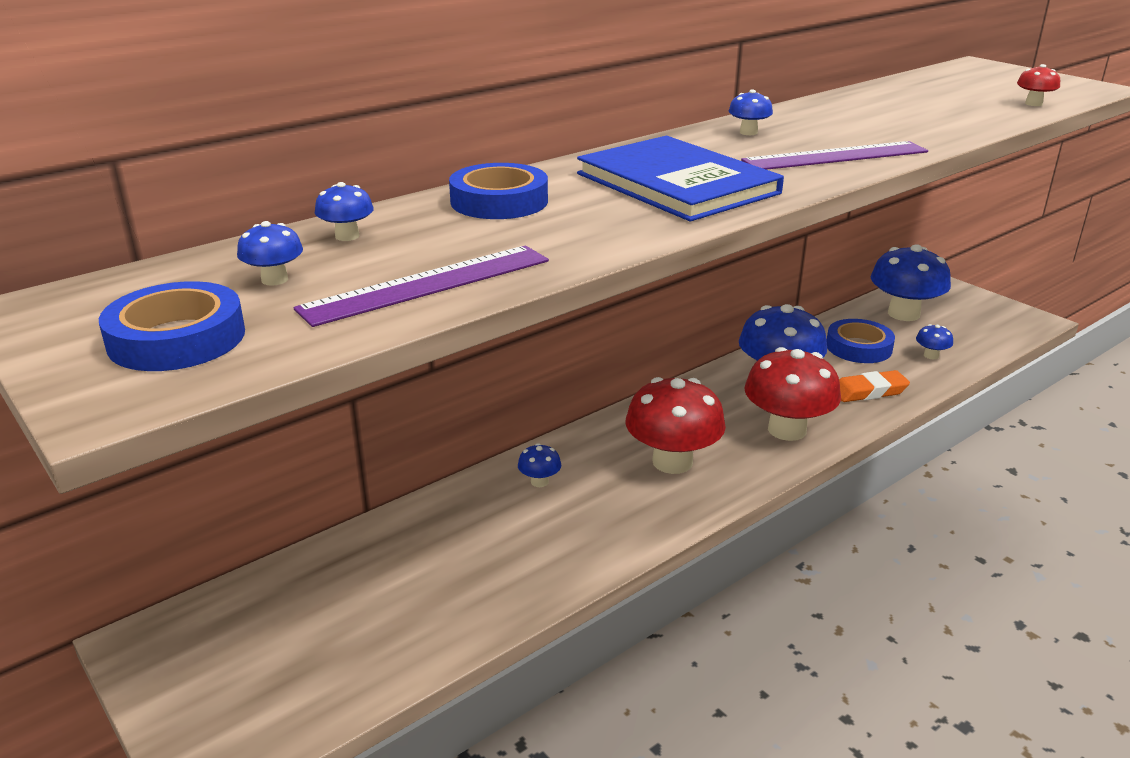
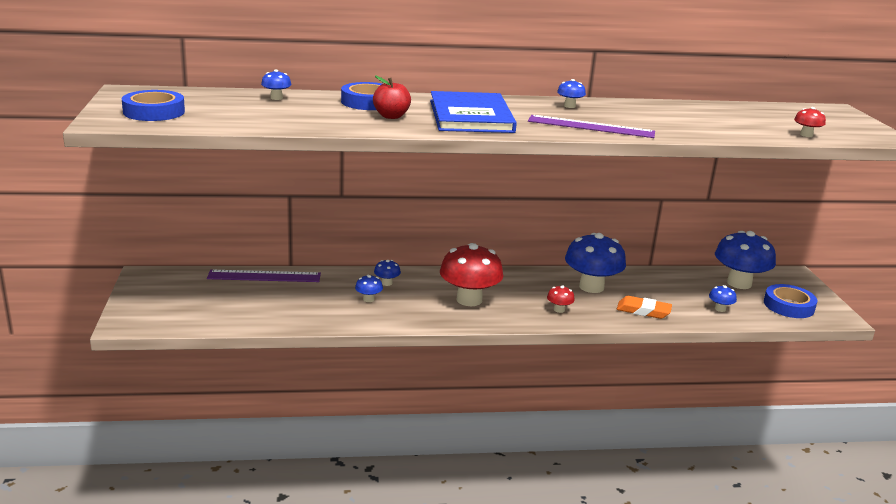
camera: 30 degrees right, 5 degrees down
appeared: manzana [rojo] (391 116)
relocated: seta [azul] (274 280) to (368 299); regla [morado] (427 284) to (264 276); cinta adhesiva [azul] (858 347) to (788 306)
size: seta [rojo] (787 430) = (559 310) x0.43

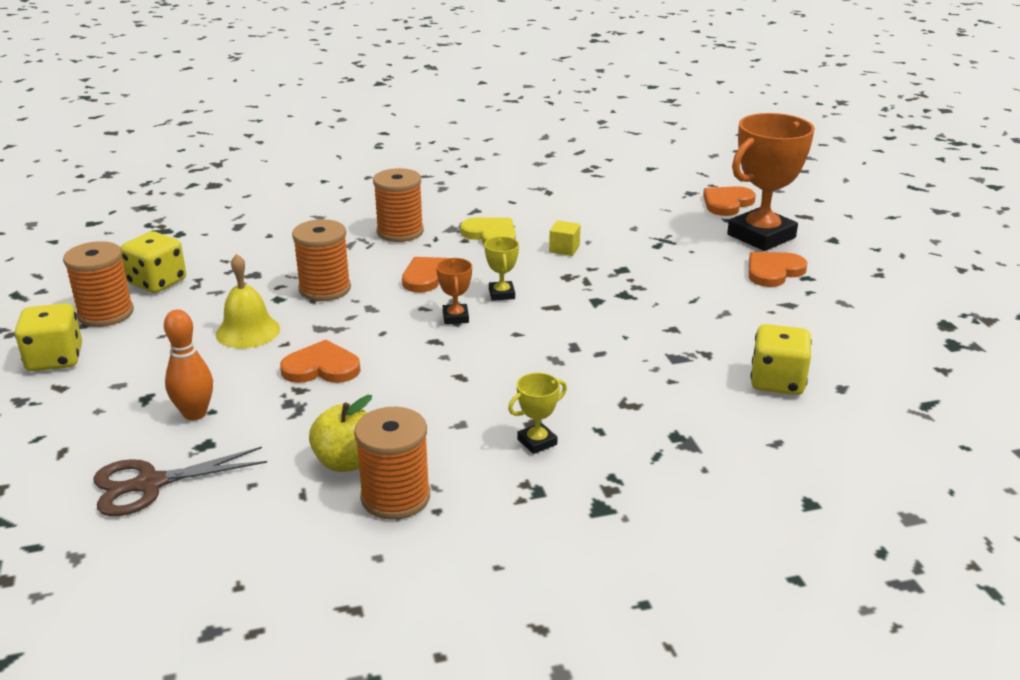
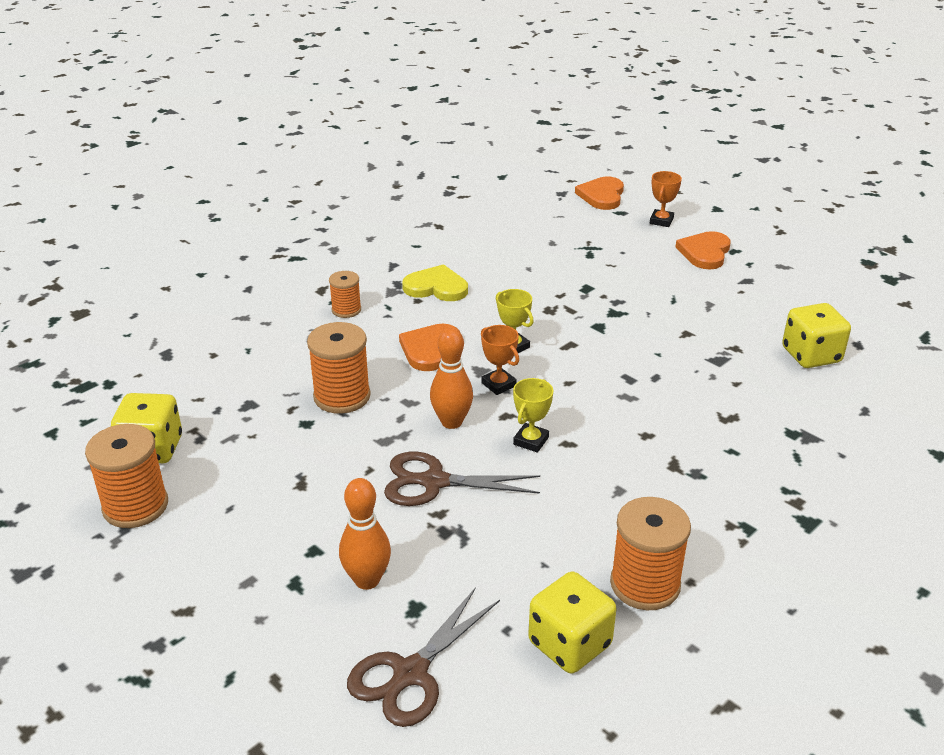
camera: 30 degrees left, 5 degrees up
missing: campana [amarillo] (248 331); manzana [amarillo] (346 462); cubo [amarillo] (564 249)
appeared: bolo [naranja] (451 422)
relocated: dado [amarillo] (55 359) to (569 644); trofeo [amarillo] (537 442) to (531 441)
exchanged: corazón [naranja] (321 367) to tijeras [marrón] (434 482)
size: carrete [naranja] (400 232) = (346 310) x0.58; trofeo [naranja] (761 236) = (661 221) x0.44

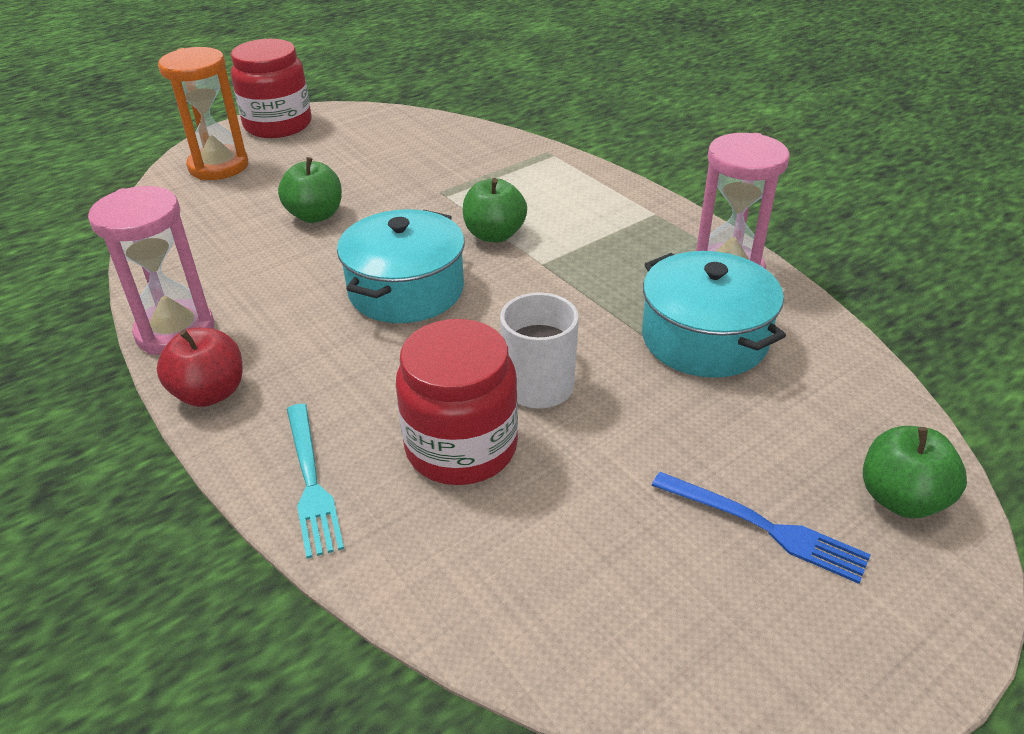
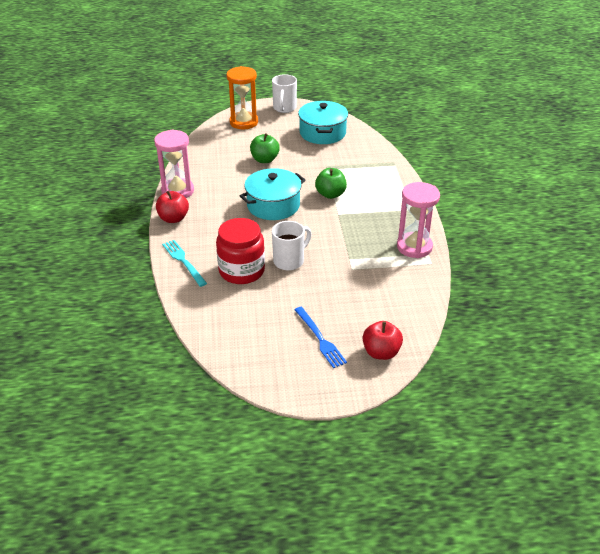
camera: 30 degrees right, 0 degrees up
relocated: olla [turquesa] (704 338) to (322 133)
exchanged: tarro [rojo] (278 125) to taza [blanco] (284 108)
colour: manzana [verde] (901 499) to manzana [rojo] (381 352)
spun: tenedor [turquesa] (311 482) = (183 261) 135 degrees clockwise

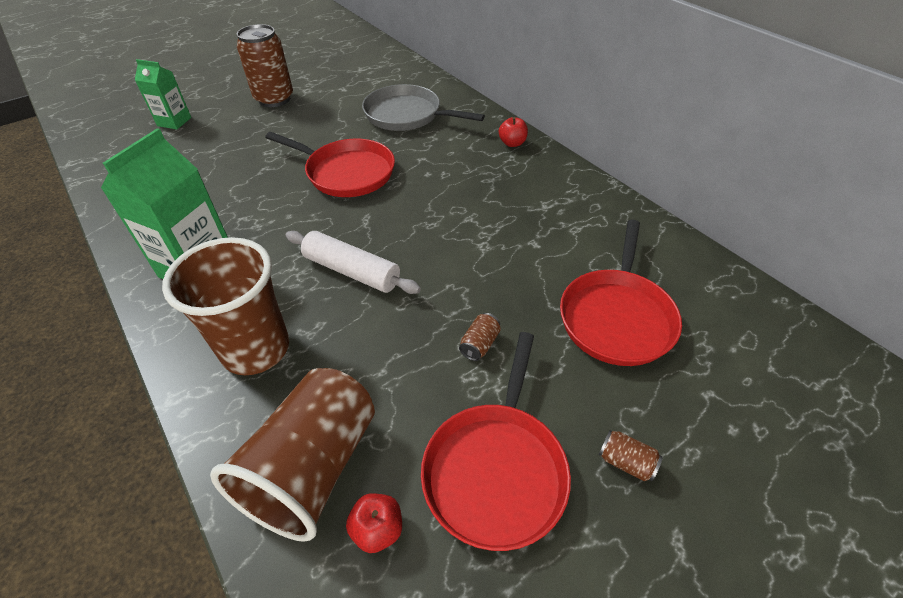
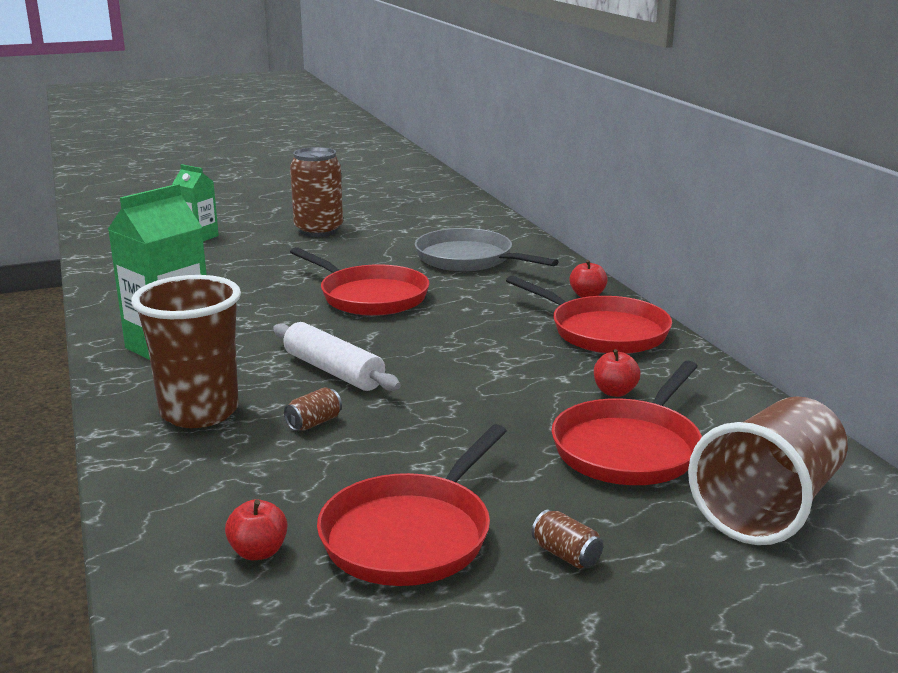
camera: 15 degrees right, 25 degrees down
appeared: sartén [rojo] (604 332); manzana [rojo] (615 392)
relocated: vaso [marrón] (313 467) to (768 506); lata [marrón] (479 344) to (314 423)

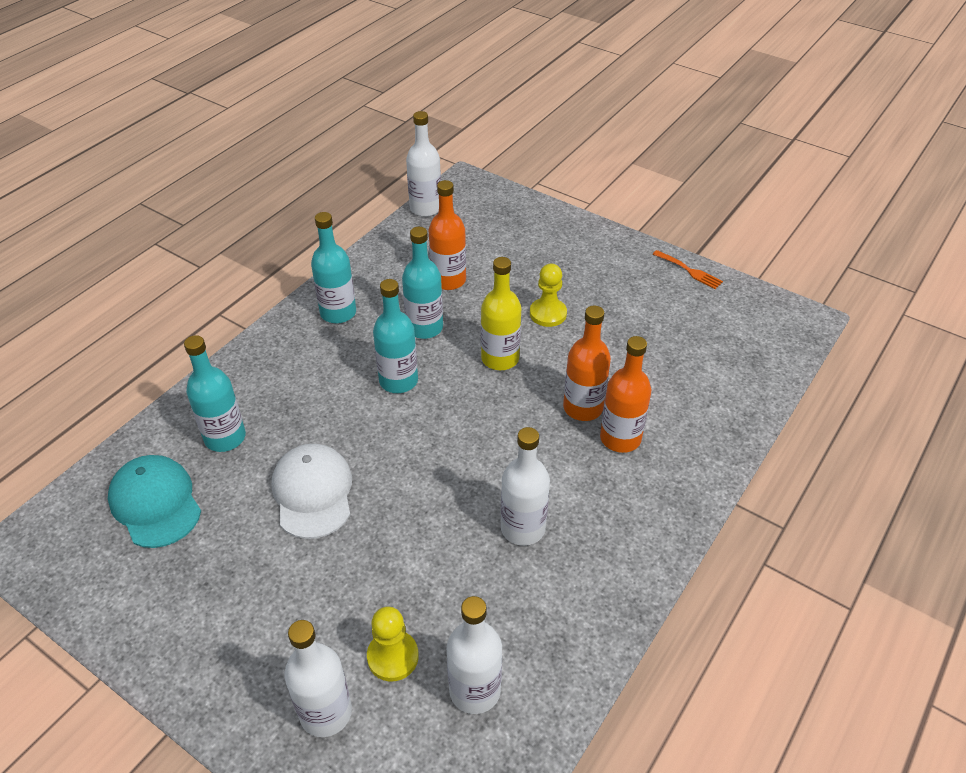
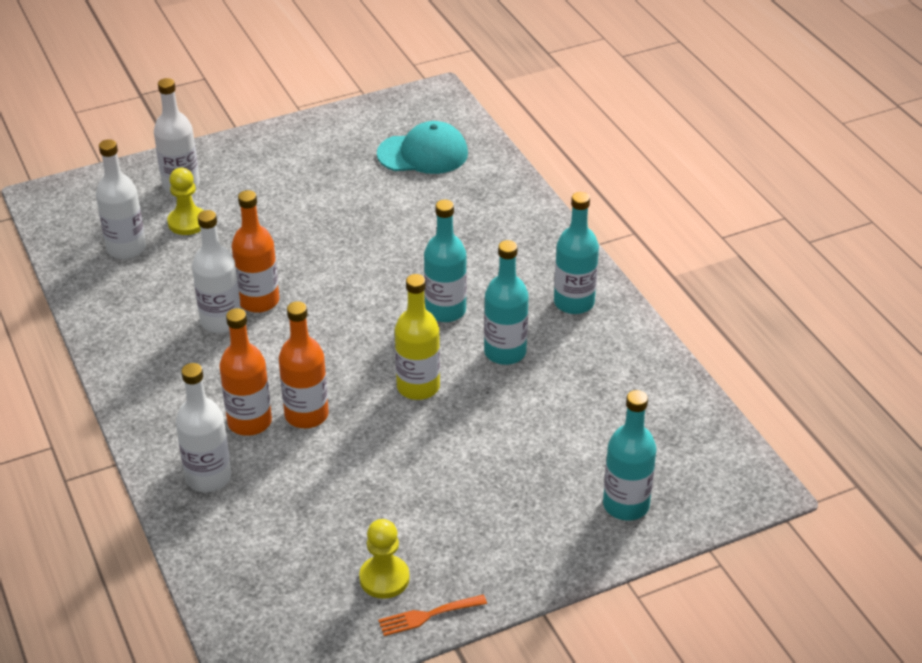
camera: 120 degrees right, 5 degrees down
missing: gorra [blanco] (313 493)
relocated: botella [turquesa] (225 437) to (626 505); botella [blanco] (425 208) to (208 477); botella [naranja] (448 280) to (259 301); peón [amarillo] (548 314) to (384 578)

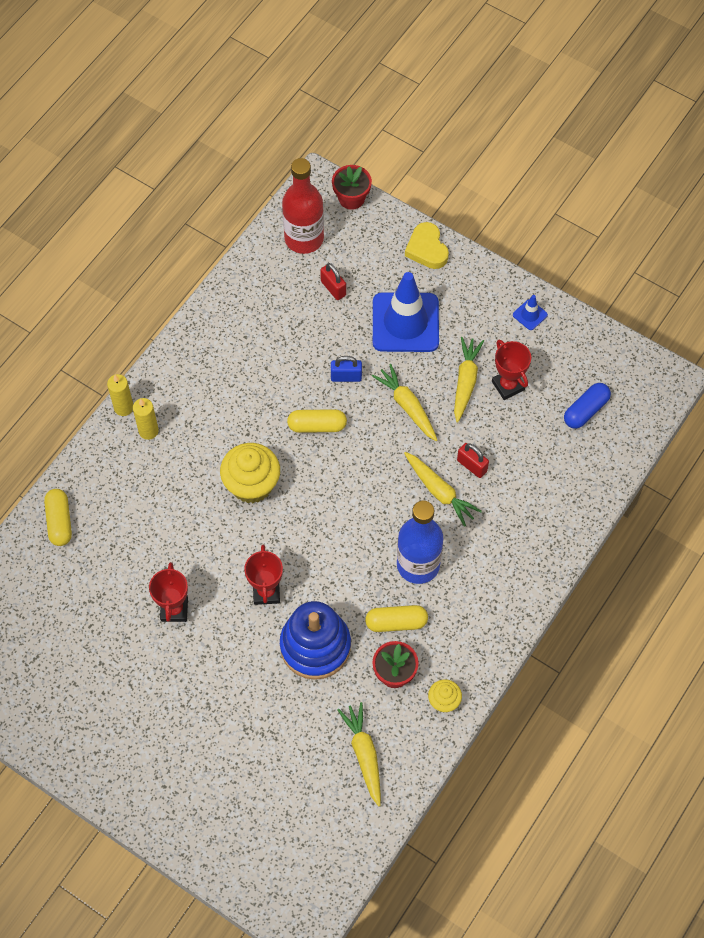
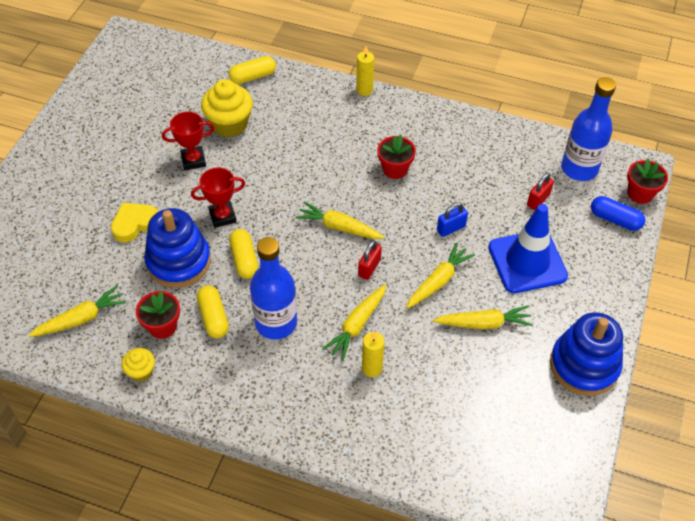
camera: 75 degrees right, 10 degrees down
missing: trofeo [rojo] (508 385)
appeared: zanahoria [amarillo] (339 227); maceta [rojo] (395 169)
relocated: vela [amarillo] (148 431) to (372 368); magdalena [amarillo] (252 485) to (229 124); cápsula [amarillo] (317 426) to (244 259); corazón [amarillo] (427 249) to (135 224); candado [rojo] (472 466) to (369 268); cápsula [azul] (586 410) to (615 219)
exchanged: cono de tráfico [azul] (530 315) to juguete apilable [azul] (584 365)
colour: botella [rojo] (304 238) to botella [azul] (579 168)
spun: candado [azul] (346 377) = (451 228) 75 degrees clockwise

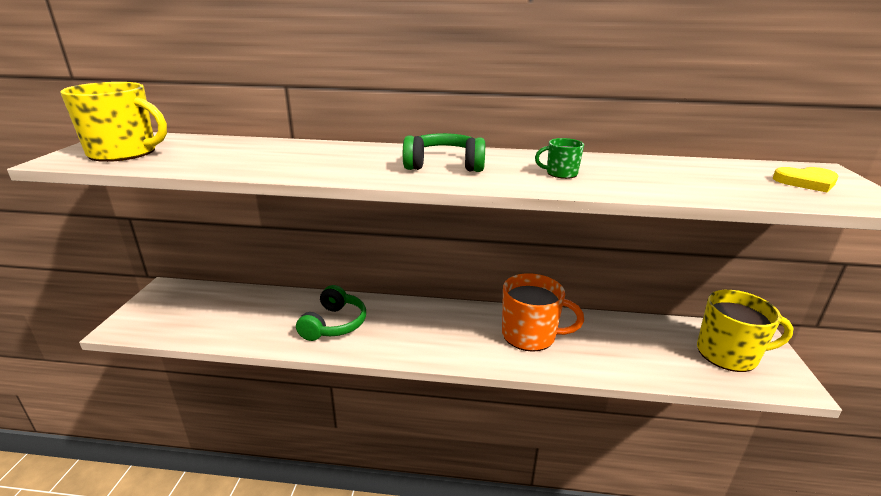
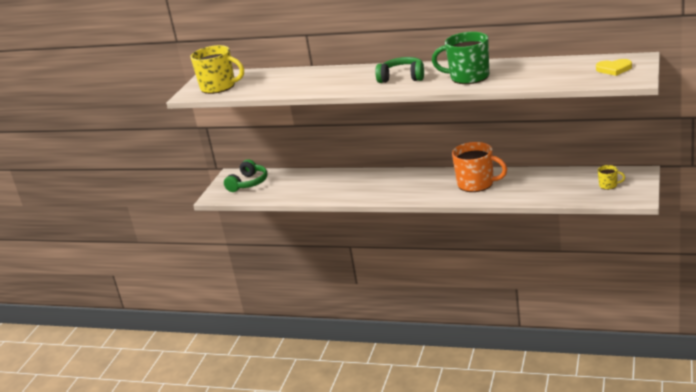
camera: 15 degrees right, 0 degrees up
relocated: auriculares [verde] (334 324) to (248 183)
size: taza [verde] (561 173) = (468 77) x2.15; taza [amarillo] (728 354) = (608 185) x0.47

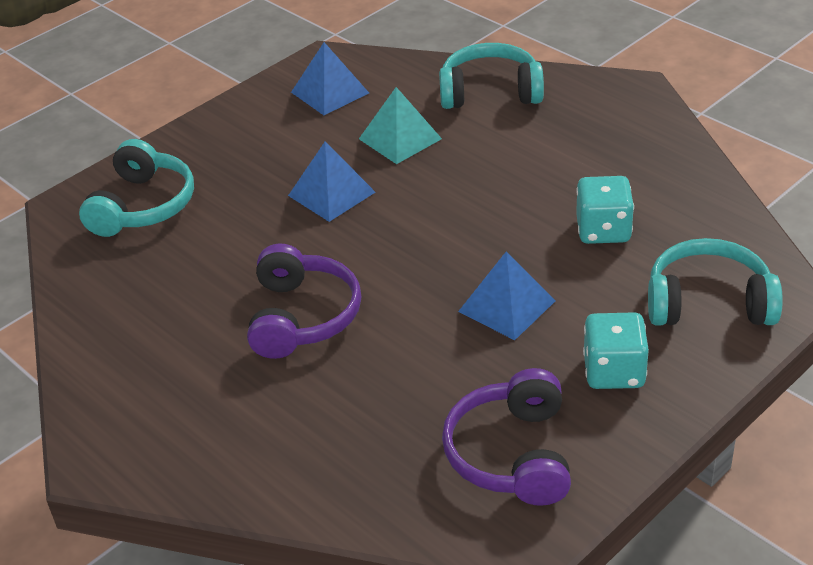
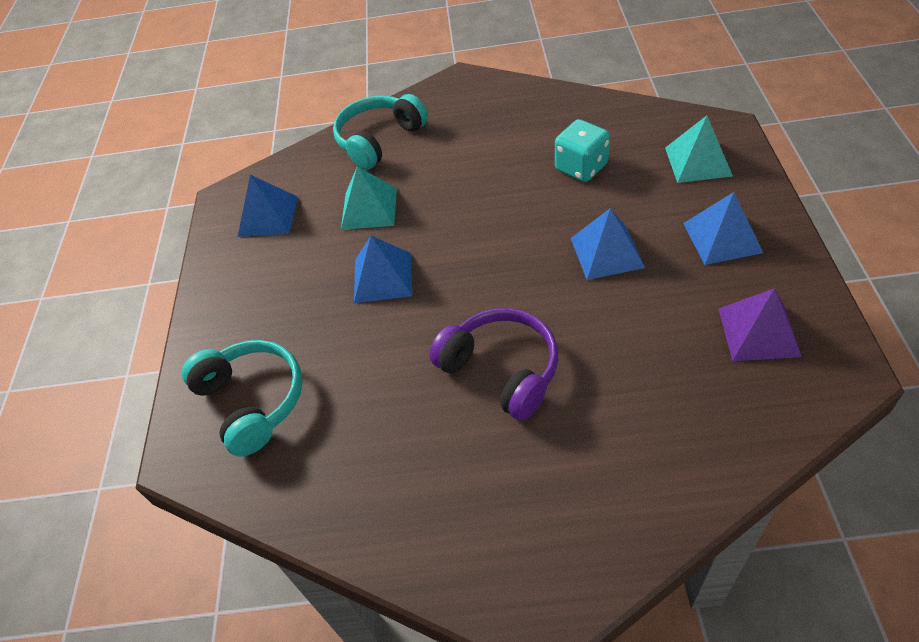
camera: 45 degrees left, 10 degrees up
exchanged: auriculares [morado] (512 454) to pirámide [morado] (758 332); dado [turquesa] (614 372) to pirámide [azul] (722 238); auriculares [turquesa] (708 302) to pirámide [turquesa] (698 161)

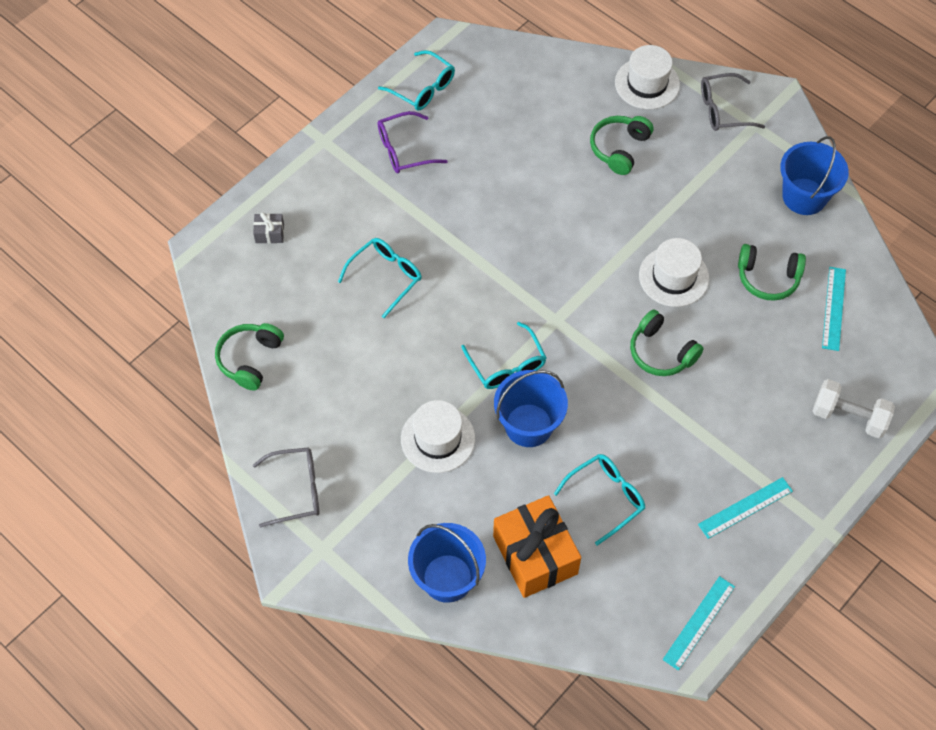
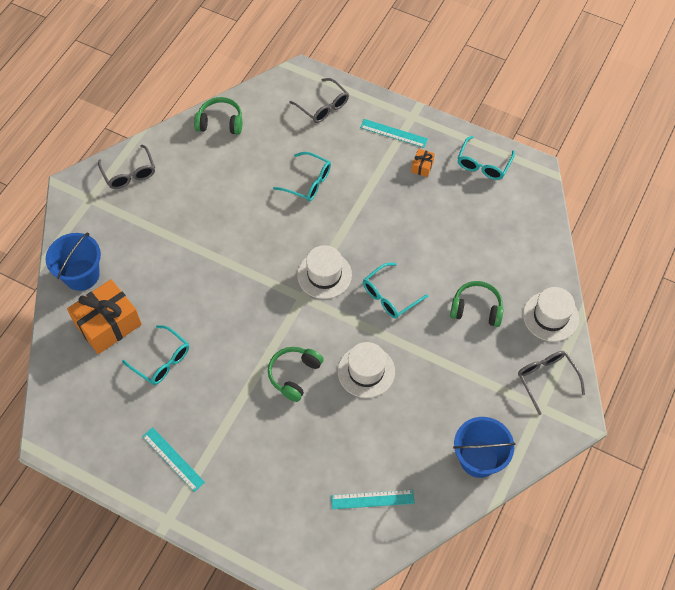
camera: 75 degrees right, 0 degrees up
missing: balde [azul] (528 425); auriculares [verde] (768 278); mancuerna [blanco] (848 417)
relocated: sombrero [blanco] (438 439) to (324 275); gafas [turquesa] (506 364) to (390 296); regla [turquesa] (699 623) to (393 133)
exchanged: regalo [gris] (269 233) to gafas [gris] (323 106); gafas [morado] (404 150) to regalo [naranja] (422 166)

